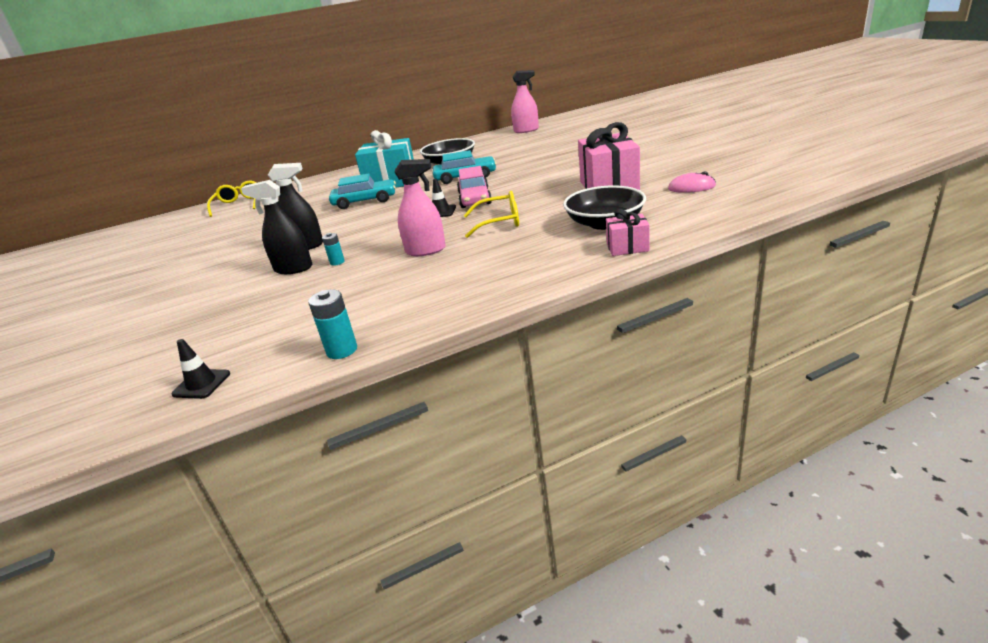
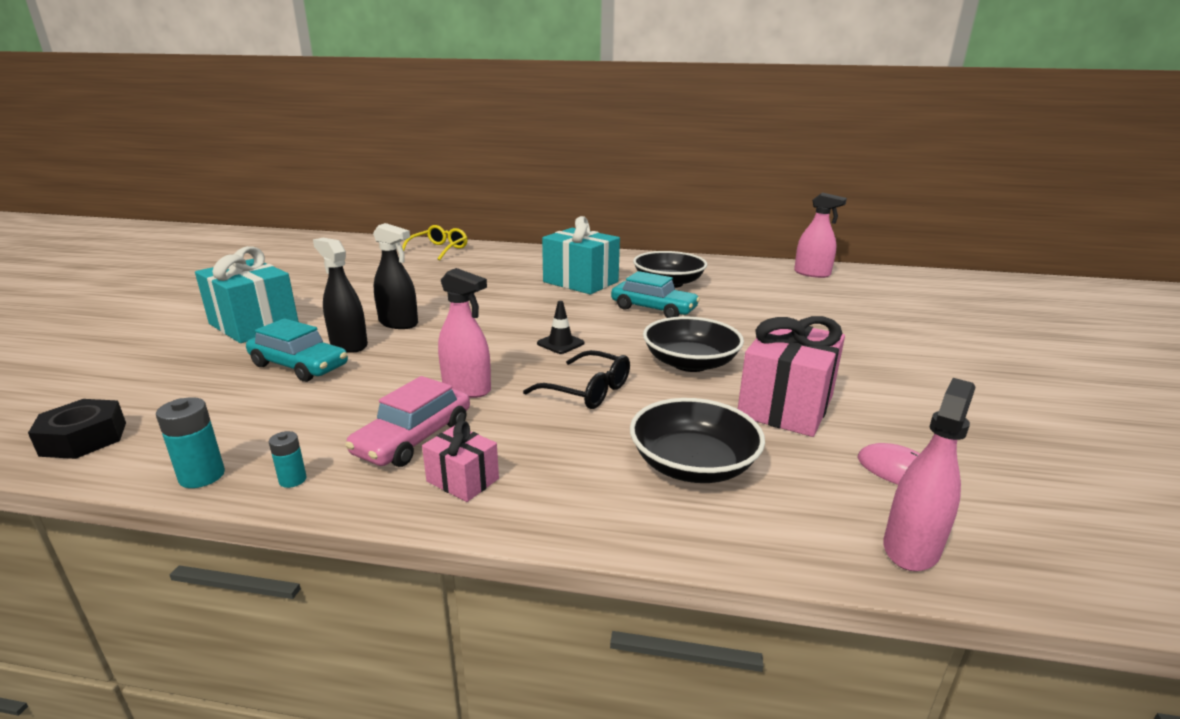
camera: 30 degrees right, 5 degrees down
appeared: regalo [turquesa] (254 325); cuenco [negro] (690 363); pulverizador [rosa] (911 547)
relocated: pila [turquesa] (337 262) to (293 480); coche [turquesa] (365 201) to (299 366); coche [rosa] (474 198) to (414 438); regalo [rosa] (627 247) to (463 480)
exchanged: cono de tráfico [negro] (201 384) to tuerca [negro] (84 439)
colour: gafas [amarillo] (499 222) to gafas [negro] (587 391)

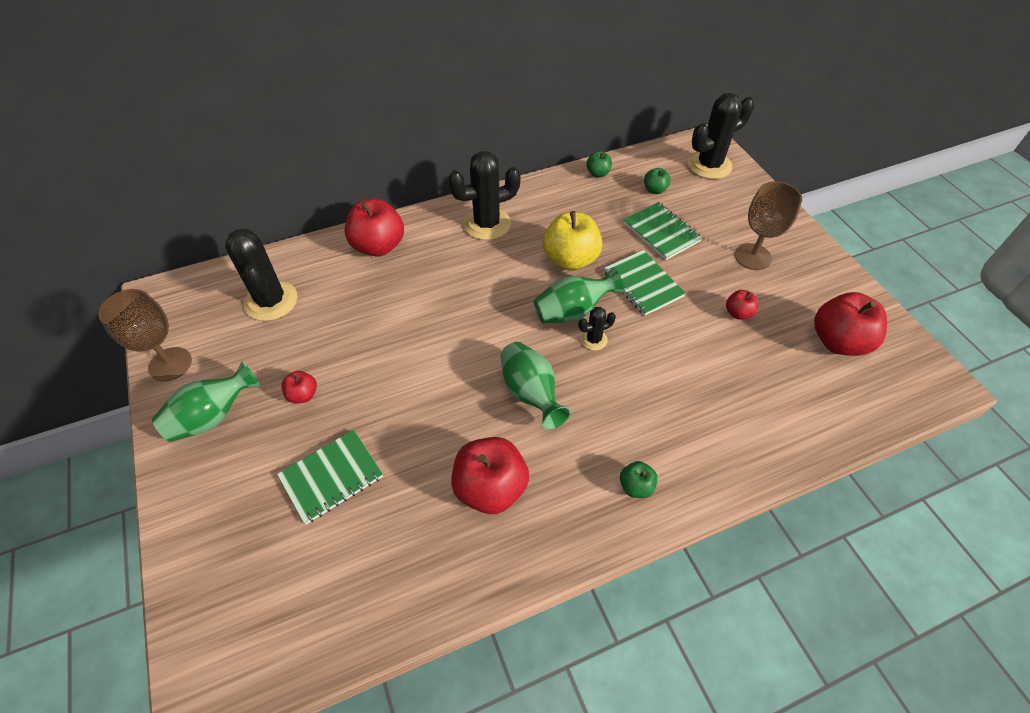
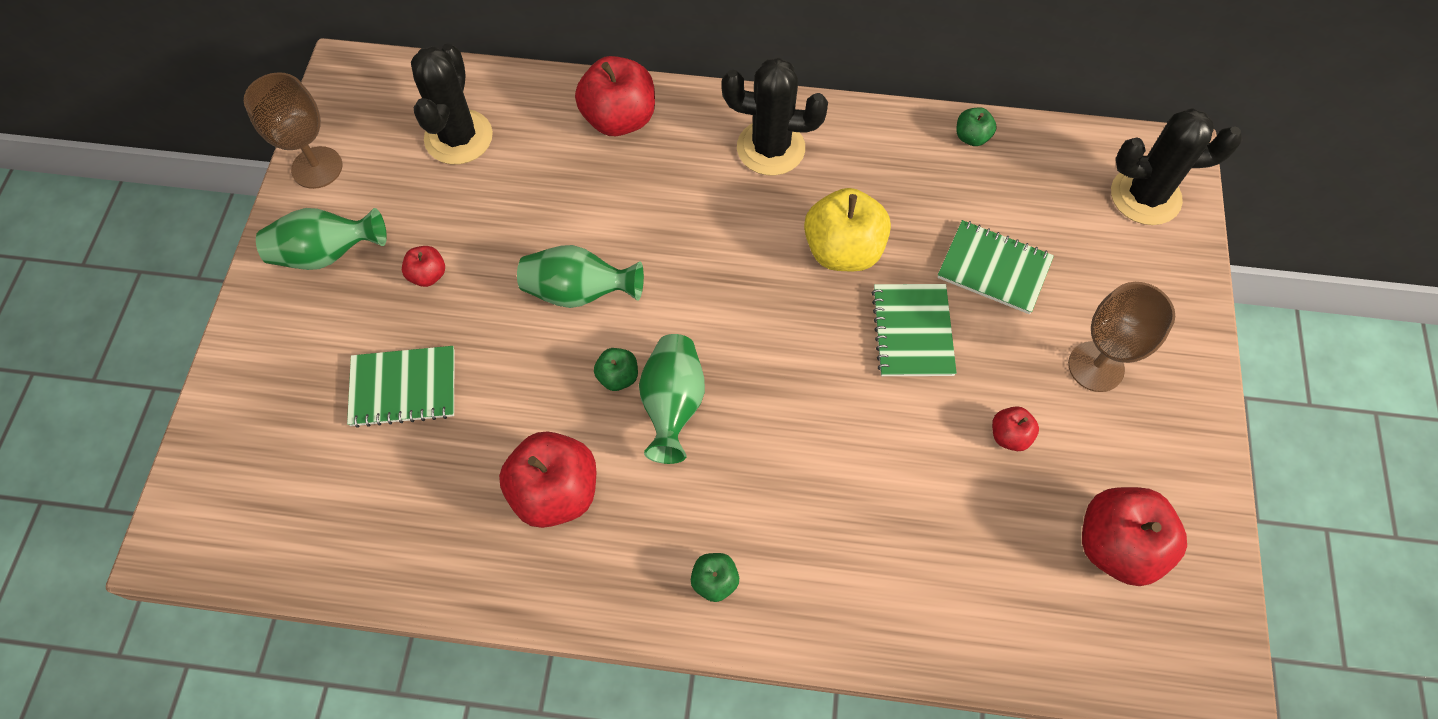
camera: 30 degrees right, 10 degrees up
missing: cactus [negro] (593 340)
relocated: florero [verde] (573 311) to (579 292); manzana [verde] (654 190) to (618 377)
spun: cuaderno [verde] (661 232) = (994 268) 60 degrees counterclockwise

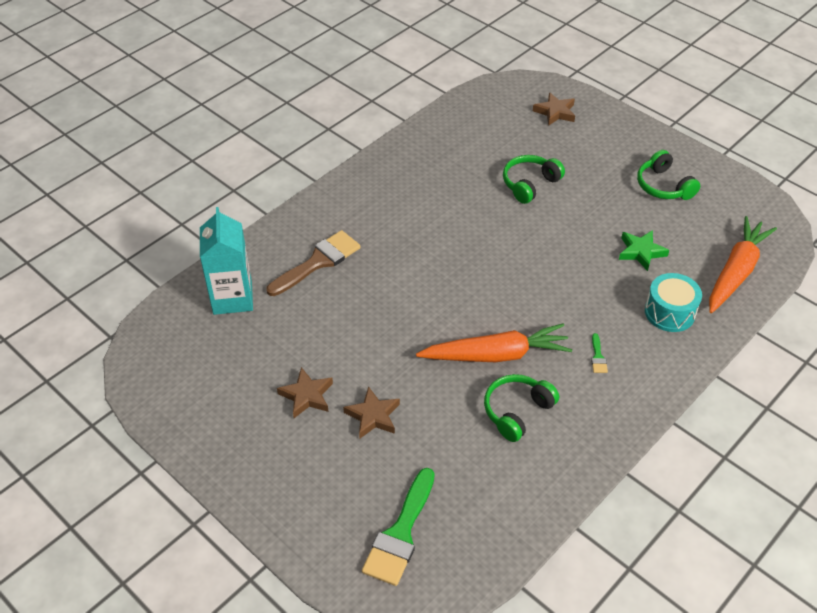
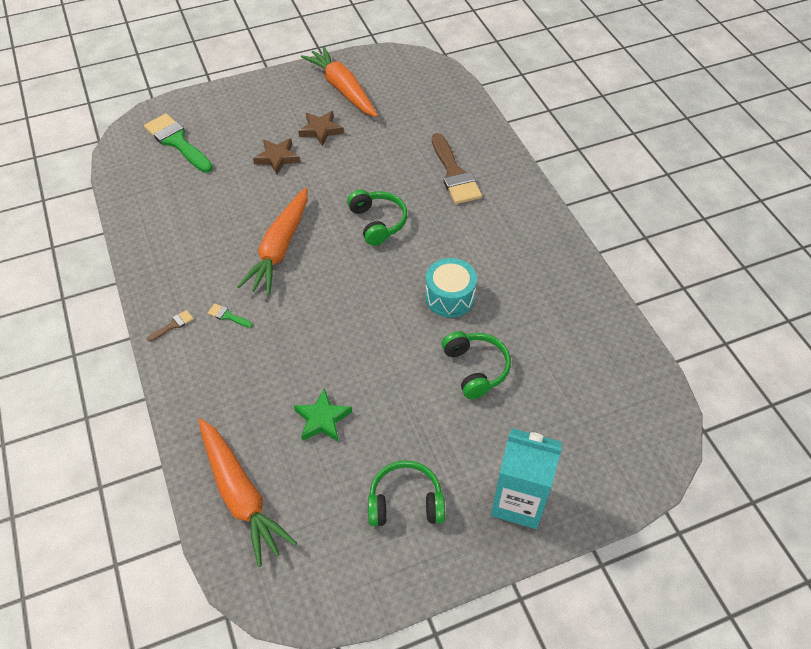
camera: 115 degrees right, 5 degrees up
missing: estrella [marrón] (555 112)
appeared: pincel [marrón] (173 325); zanahoria [naranja] (342 89)
relocated: cartón de leche [turquesa] (232 298) to (518 501); auriculares [verde] (517 411) to (377 222); tambor [turquesa] (669 312) to (450 297)

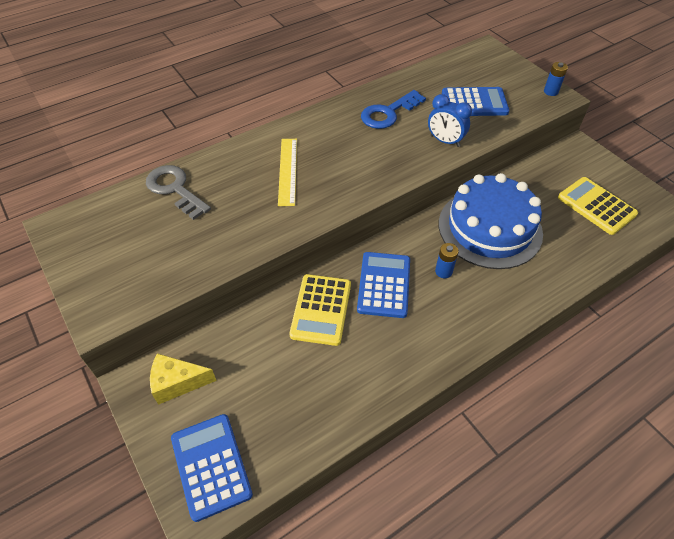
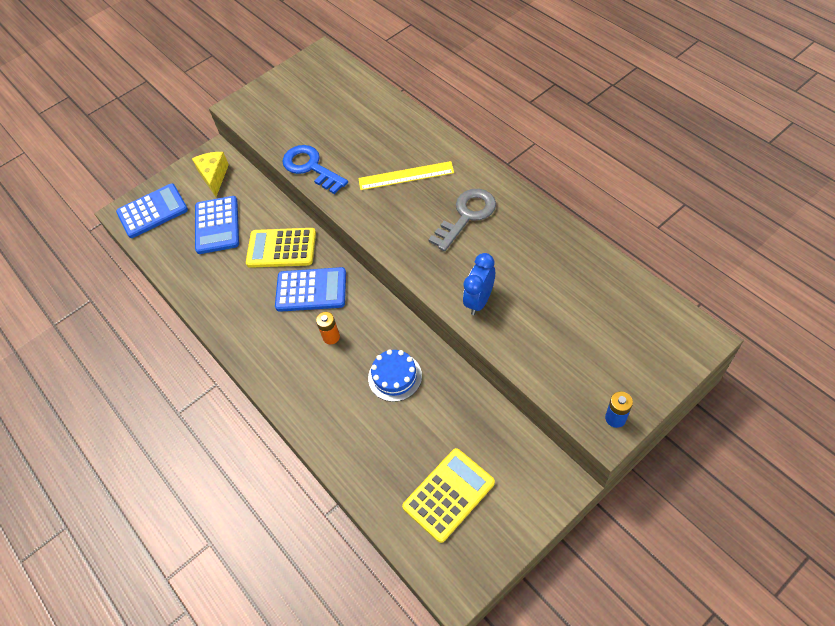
camera: 90 degrees right, 5 degrees up
relocated: llave [gris] (175 189) to (467 216); llave [azul] (388 113) to (311 167); calculadora [azul] (474 103) to (217 225)
colour: pila [azul] (443 271) to pila [naranja] (331 337)
size: tarta [azul] (490 228) = (395 376) x0.48

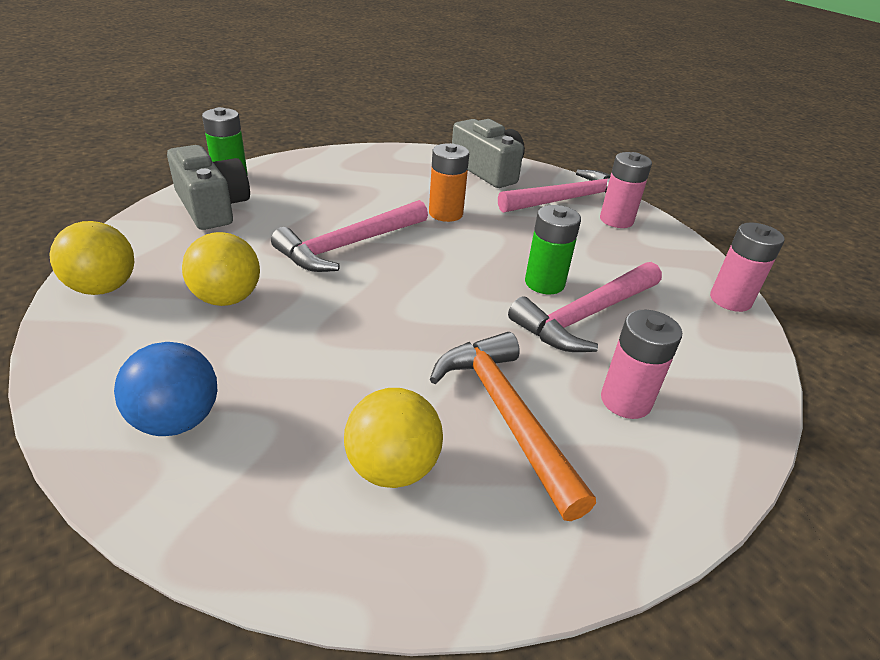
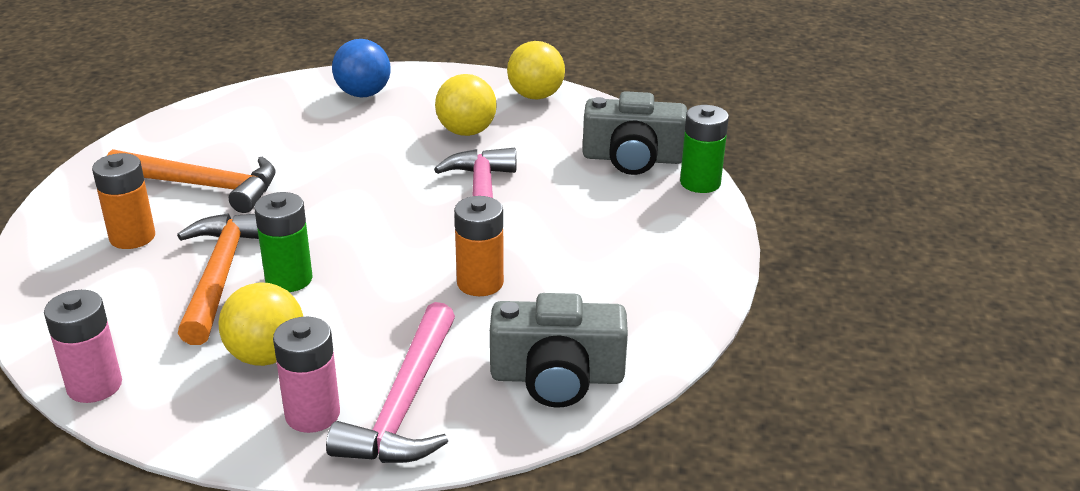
camera: 130 degrees right, 5 degrees down
relocated: pelota [amarillo] (392 468) to (266 356)
colour: martillo [rosa] (586 316) to martillo [naranja] (220 275); pila [rosa] (625 400) to pila [naranja] (132 237)

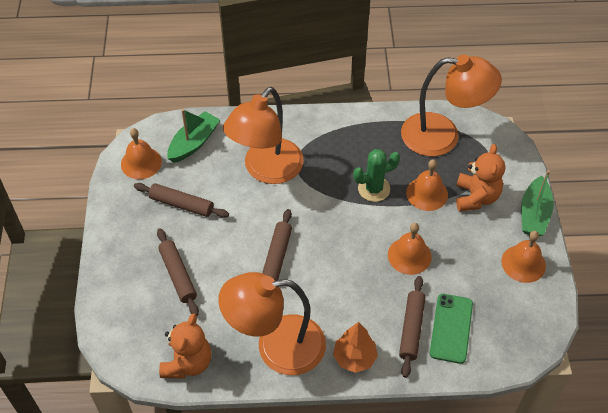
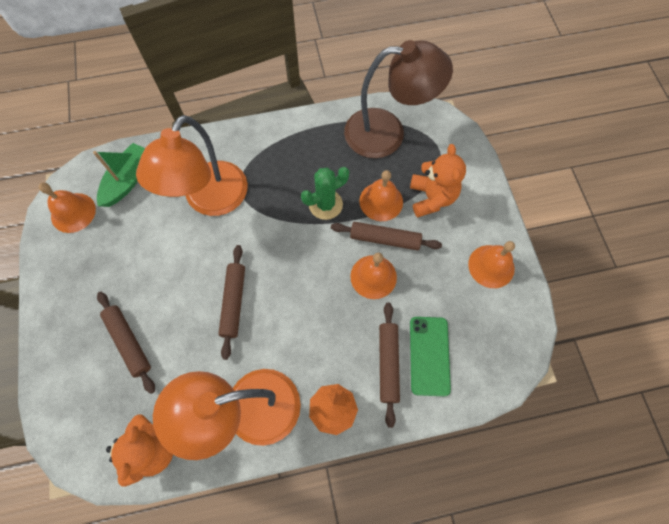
camera: 10 degrees left, 15 degrees up
missing: barco [verde] (534 214)
relocated: rodillo [marrón] (181 204) to (385 239)
colour: lámpara [naranja] (442 136) to lámpara [marrón] (387 133)

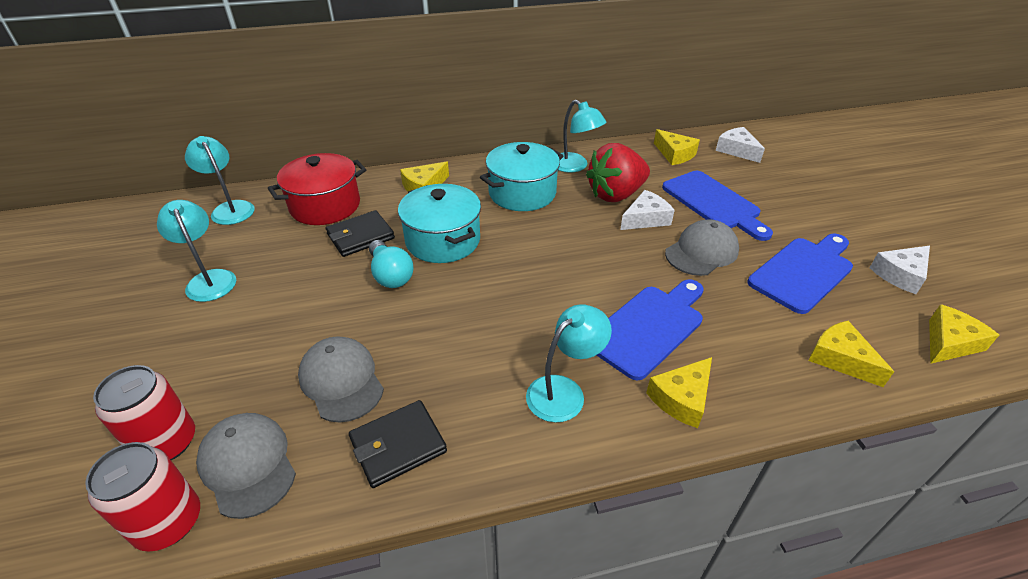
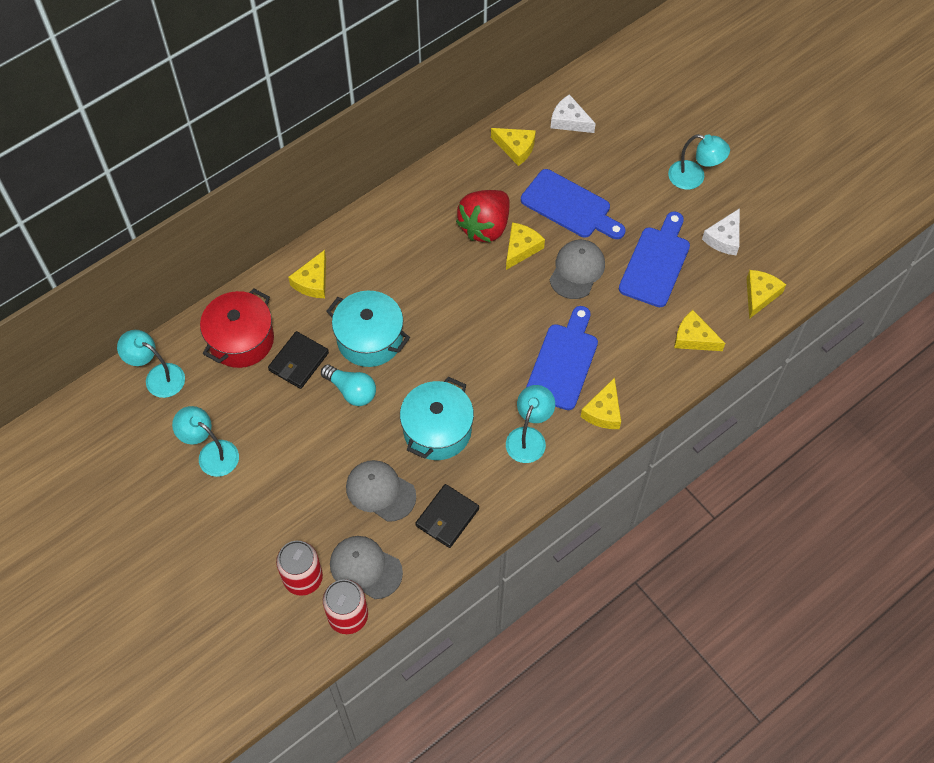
camera: 25 degrees left, 20 degrees up
relocated: olla [turquesa] (522 193) to (437 430); lámpara [turquesa] (575 166) to (694 178)
colour: queso [blanco] (645 219) to queso [amarillo] (521 248)

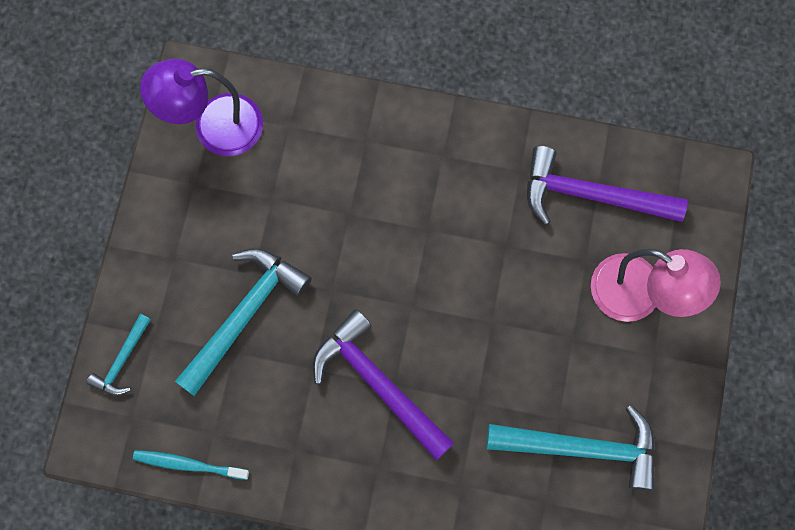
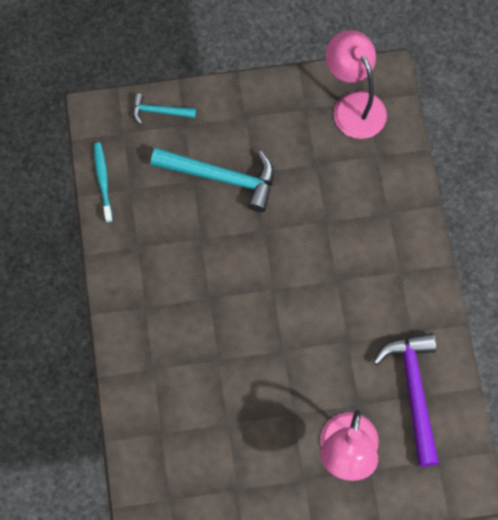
camera: 70 degrees right, 5 degrees down
missing: martillo [morado] (378 384); martillo [turquesa] (582 448)
colour: lámpara [morado] (213 127) to lámpara [rosa] (353 105)

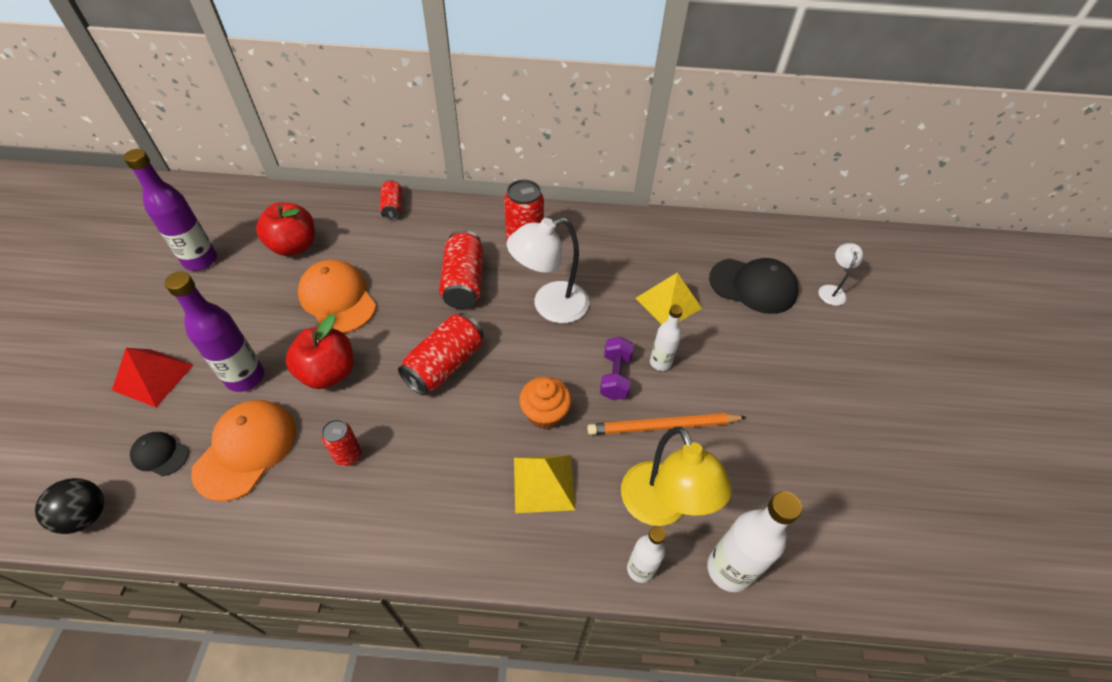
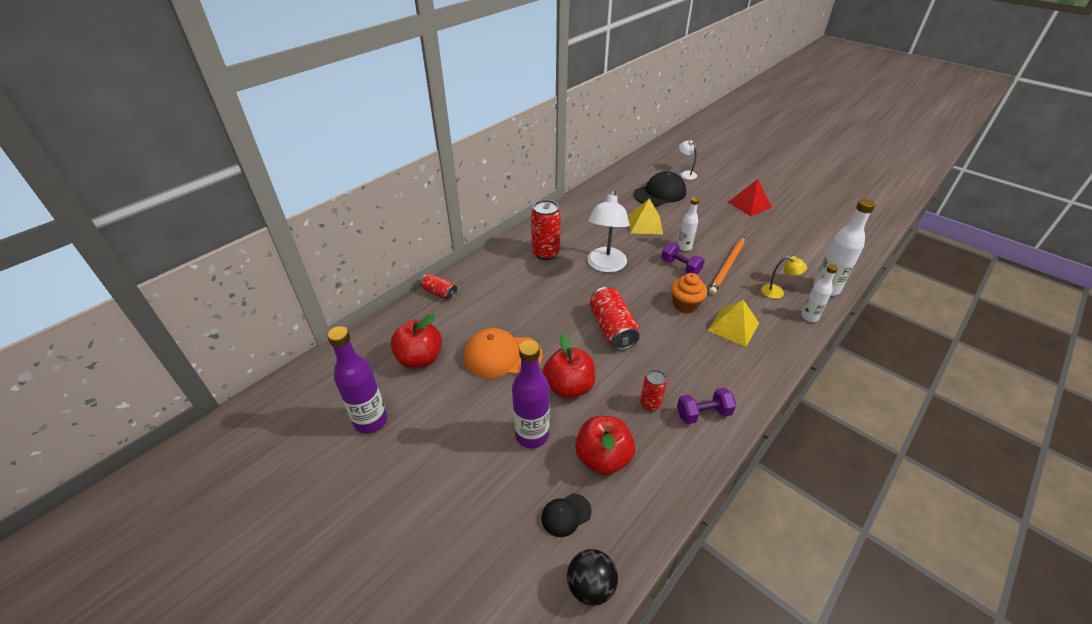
camera: 50 degrees left, 10 degrees down
missing: lata [rojo] (463 282)
appeared: mancuerna [morado] (703 414)
relocated: pirámide [rojo] (153 377) to (750 204)
exchanged: gorra [naranja] (246 450) to manzana [rojo] (603 458)
size: lámpara [amarillo] (660 508) = (777 292) x0.51

